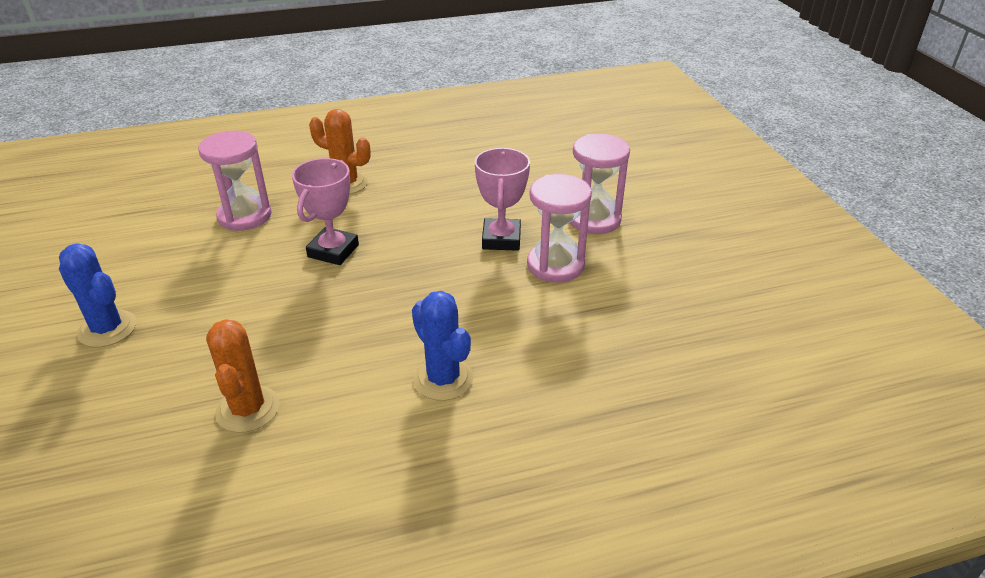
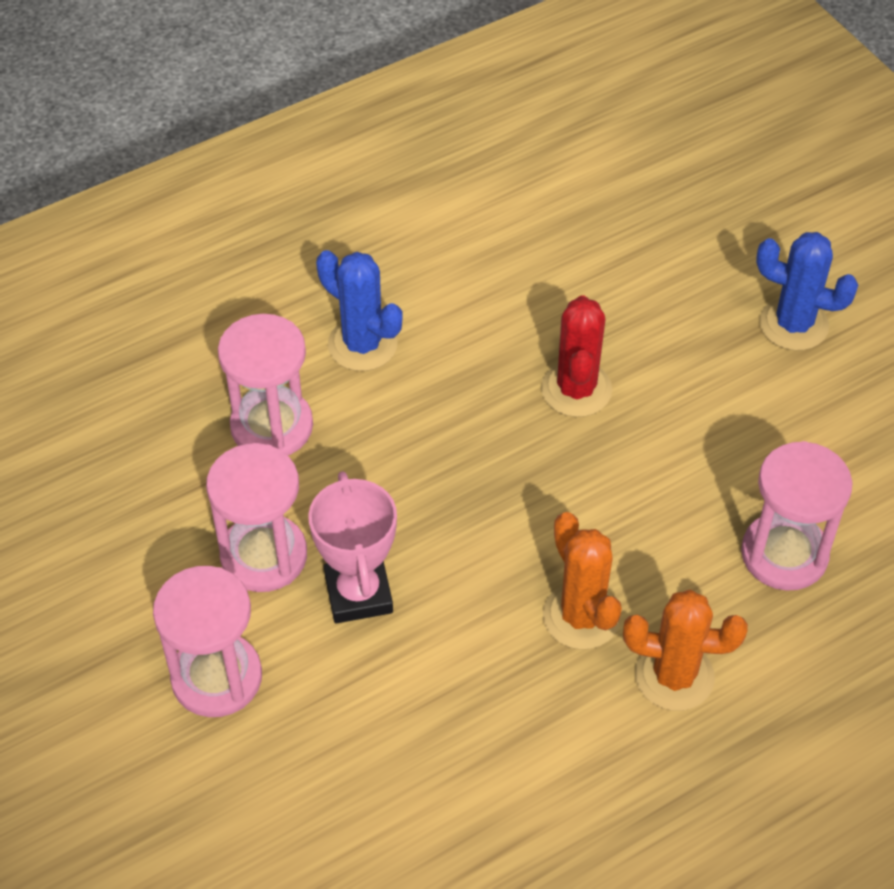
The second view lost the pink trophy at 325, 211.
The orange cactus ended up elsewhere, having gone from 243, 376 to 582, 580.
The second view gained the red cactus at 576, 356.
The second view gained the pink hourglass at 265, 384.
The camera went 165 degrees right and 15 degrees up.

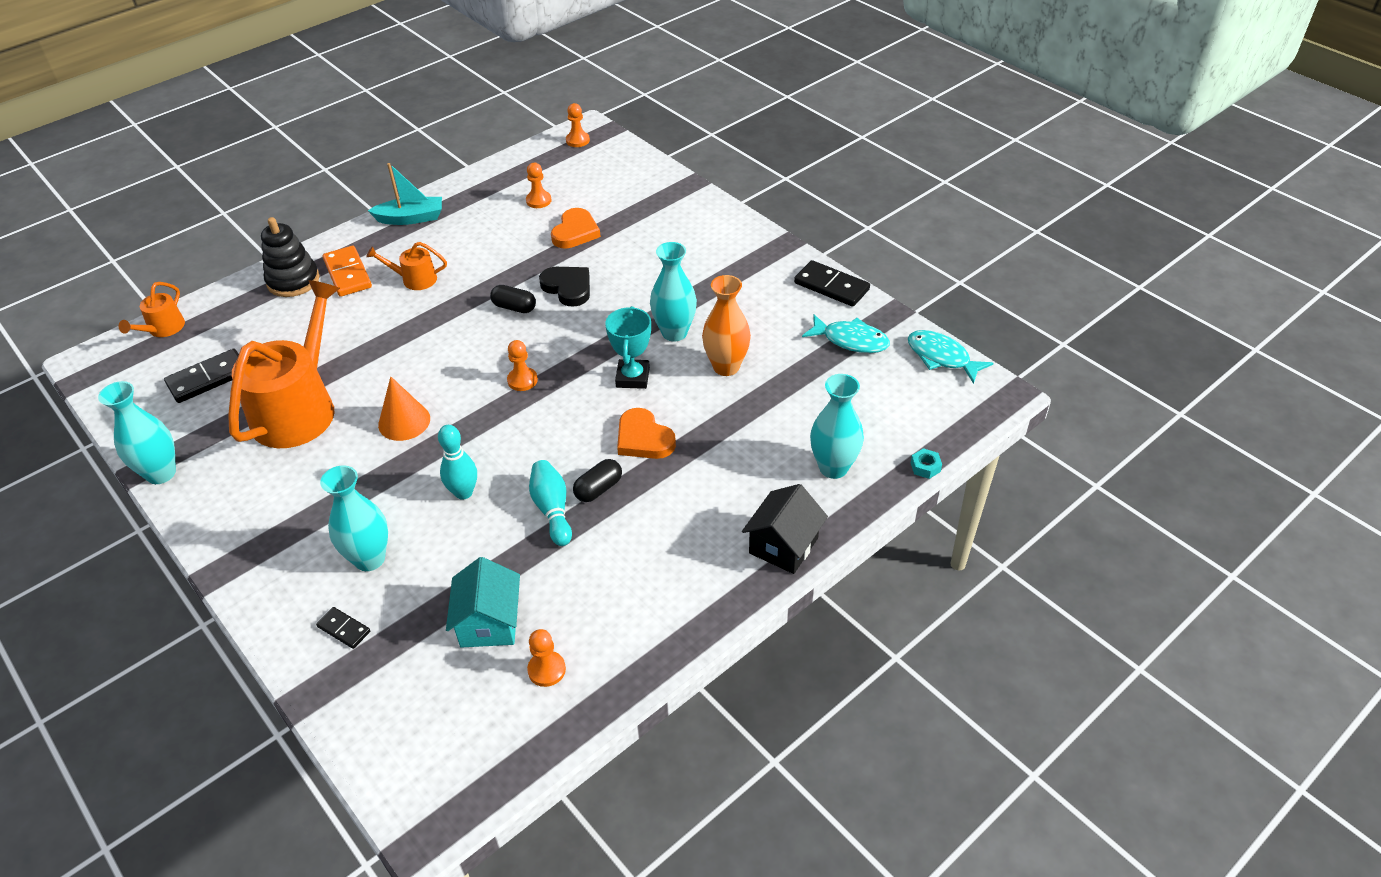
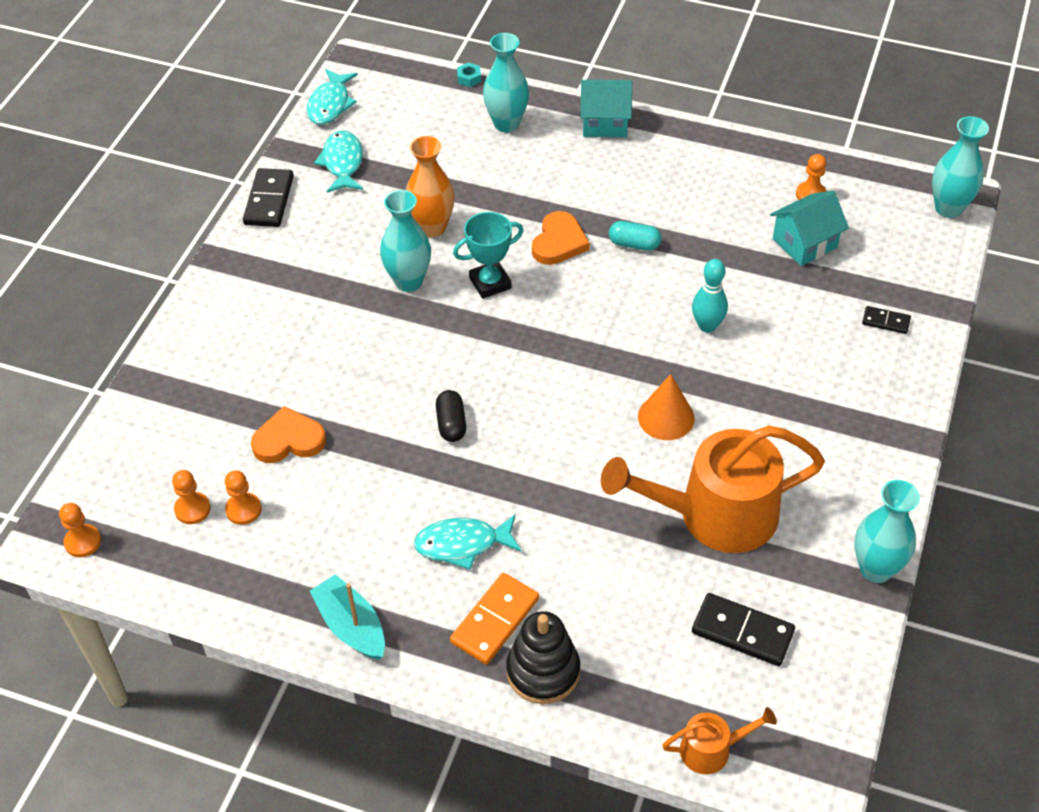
Where the orange watering can stood at 406, 266, the turquoise fish came to stand at 467, 542.
The second view lost the black heart at 564, 287.
The orange pawn ended up elsewhere, having gone from 522, 365 to 191, 497.
What was the black capsule at 597, 480 turned into the turquoise capsule at 635, 236.
The second view lost the turquoise bowling pin at 550, 503.
The turquoise vase ended up elsewhere, having gone from 354, 518 to 960, 167.
What was the black house at 785, 529 turned into the turquoise house at 606, 108.
The black domino at 343, 628 ended up facing another way, 75 degrees counterclockwise from before.
The camera went 120 degrees left and 5 degrees up.

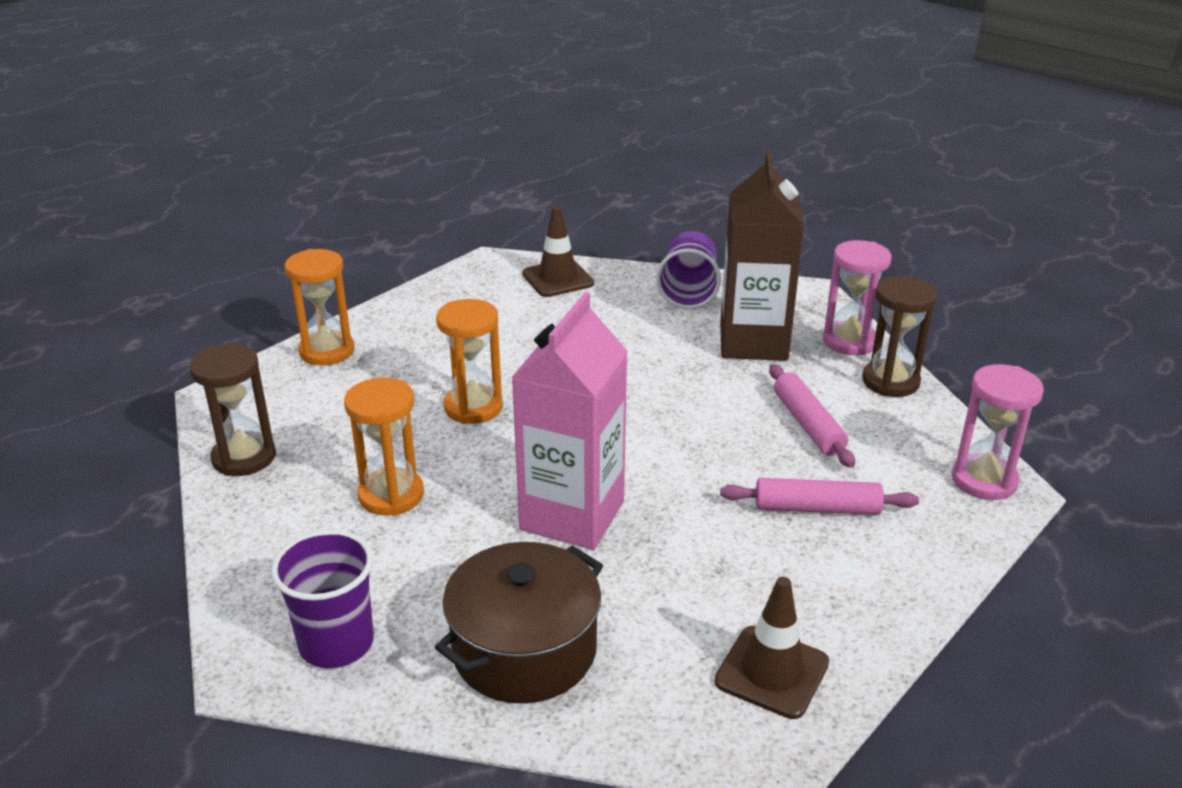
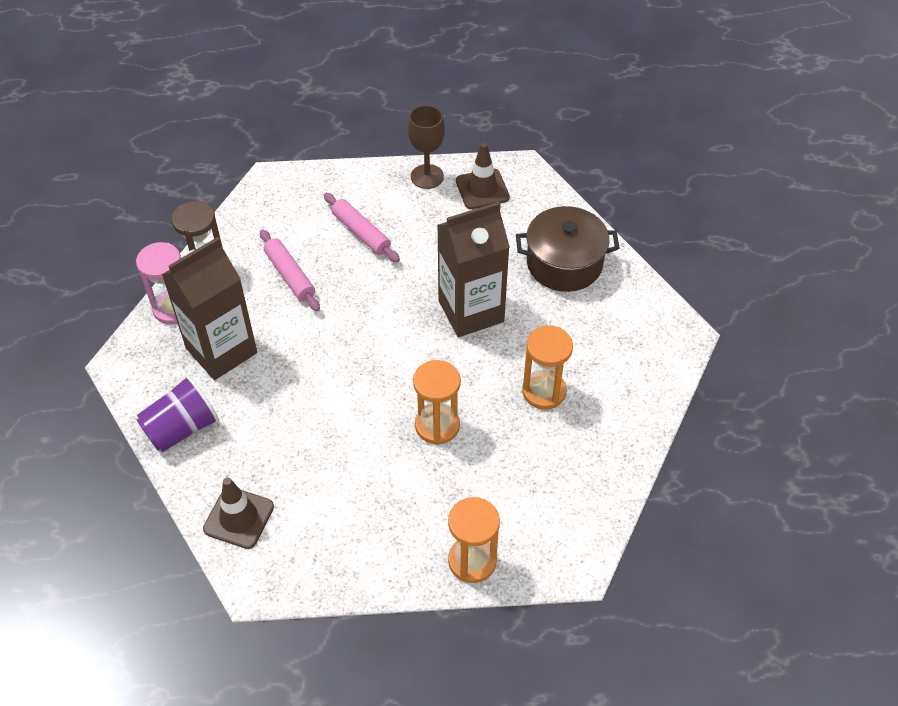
What was the pink carton at 569, 421 turned into the brown carton at 473, 269.
The second view lost the brown hourglass at 233, 410.
The pink rolling pin at 812, 416 ended up facing another way, 60 degrees counterclockwise from before.
The second view lost the pink hourglass at 998, 432.
The second view lost the purple cup at 322, 599.
The second view gained the brown goblet at 426, 147.
The camera went 135 degrees left and 20 degrees up.

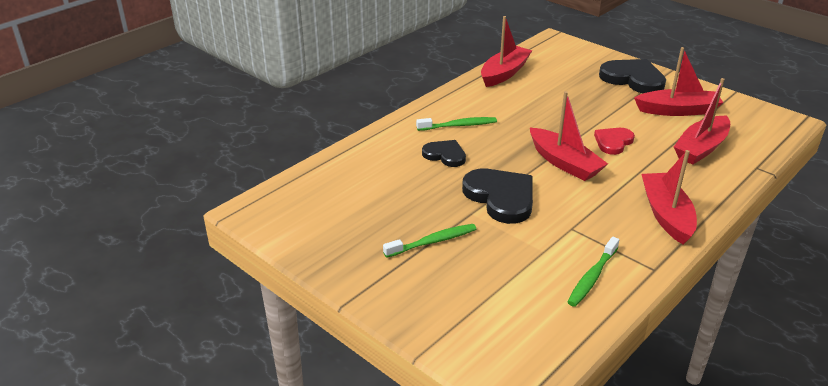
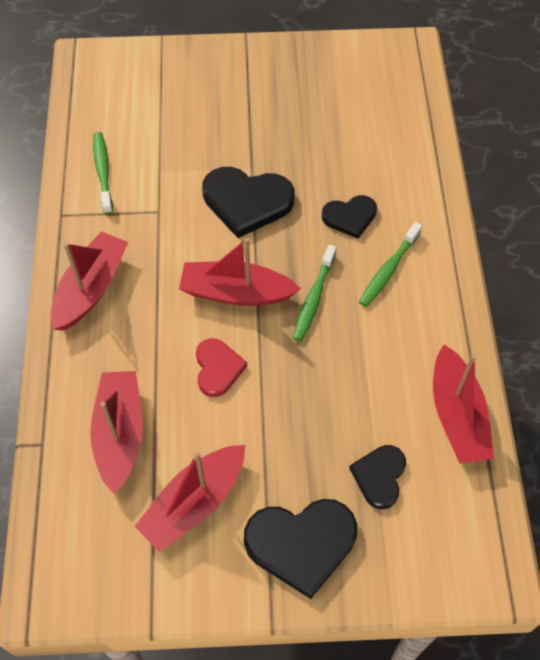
The red boat at 669, 197 ended up facing another way, 105 degrees counterclockwise from before.
The green toothbrush ended up elsewhere, having gone from 429, 241 to 314, 293.
The second view gained the black heart at 377, 477.
The camera went 135 degrees right and 25 degrees up.

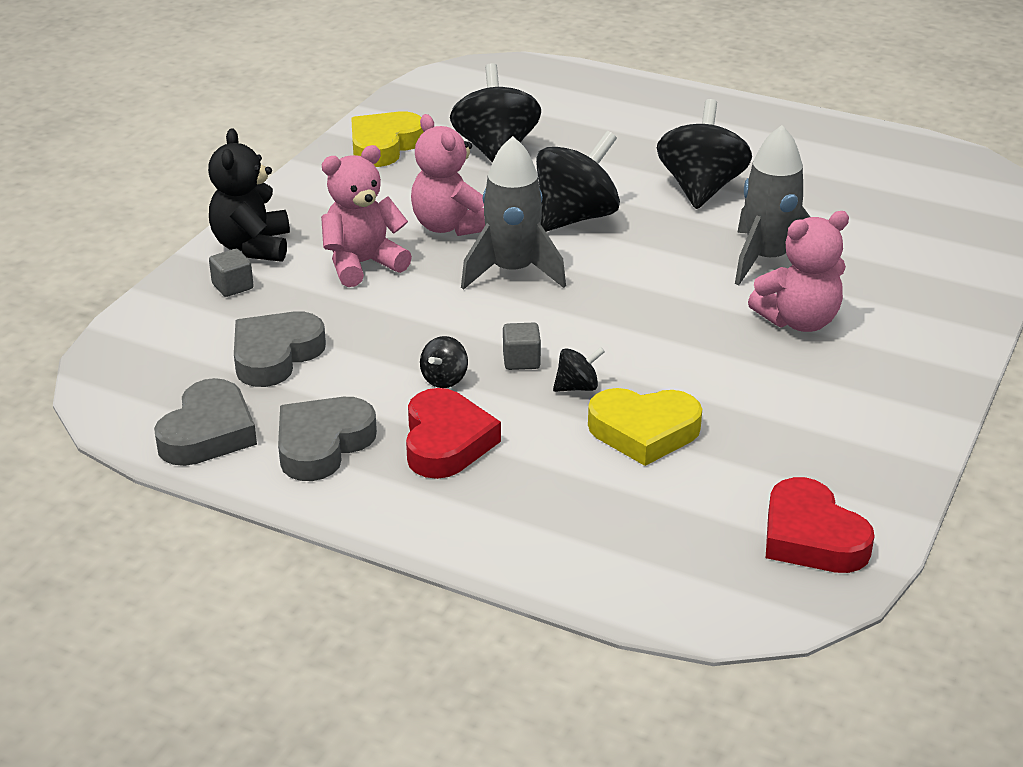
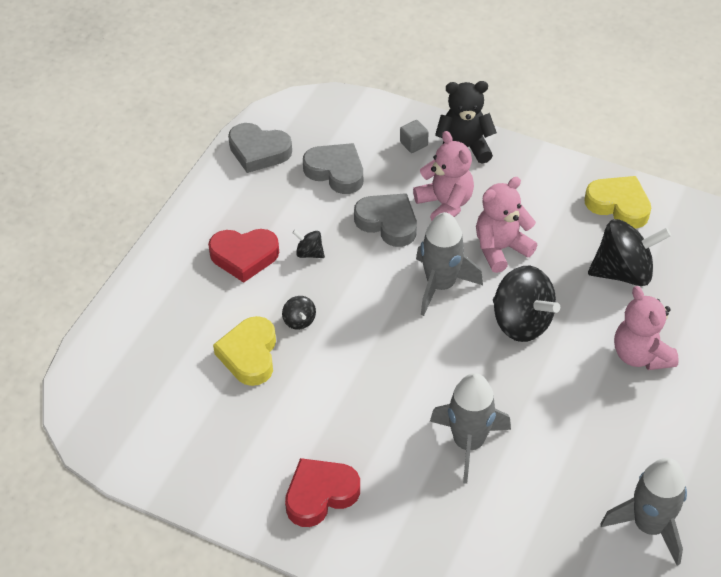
The second view lost the black spinning top at 704, 154.
The pink teddy bear ended up elsewhere, having gone from 798, 271 to 646, 328.
The second view lost the grey cube at 522, 346.
The grey heart ended up elsewhere, having gone from 327, 439 to 385, 220.
The red heart ended up elsewhere, having gone from 820, 525 to 322, 492.
The second view gained the grey rocket at 644, 512.
The camera went 90 degrees right and 15 degrees up.

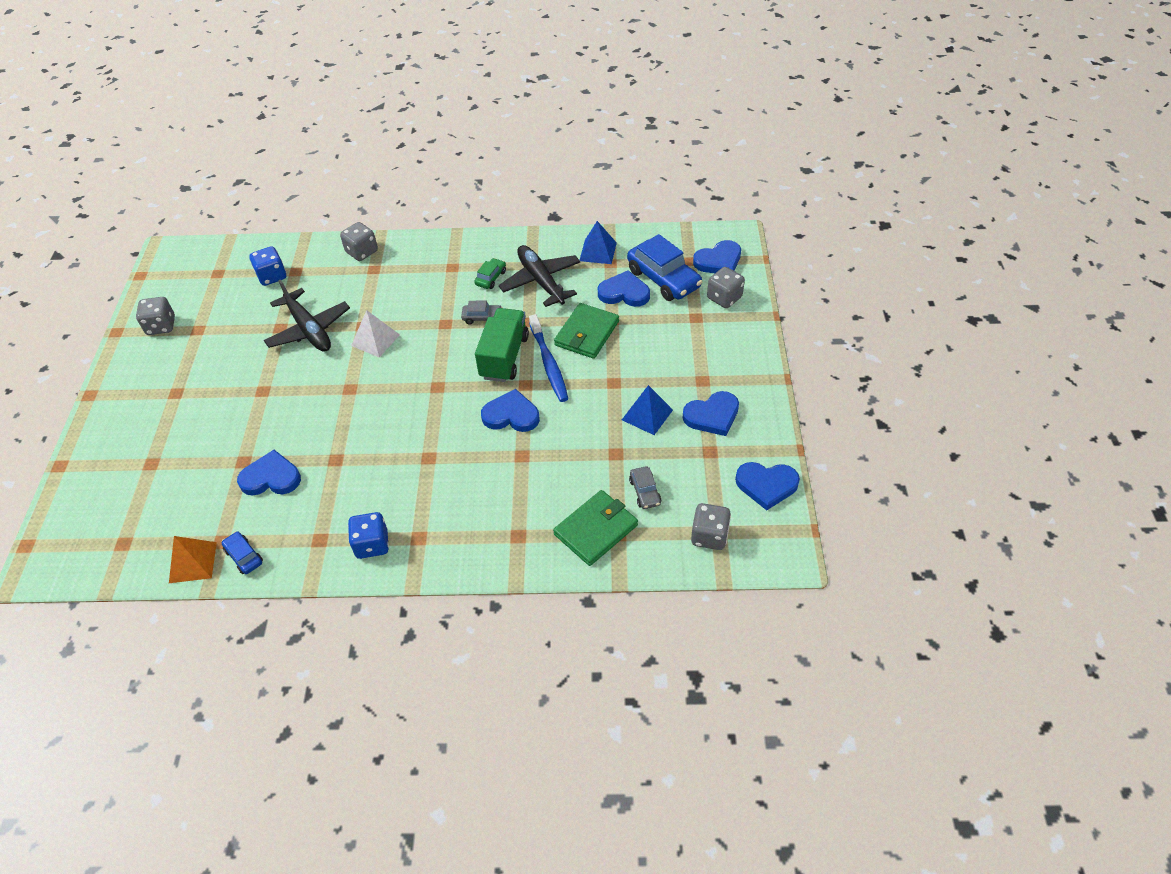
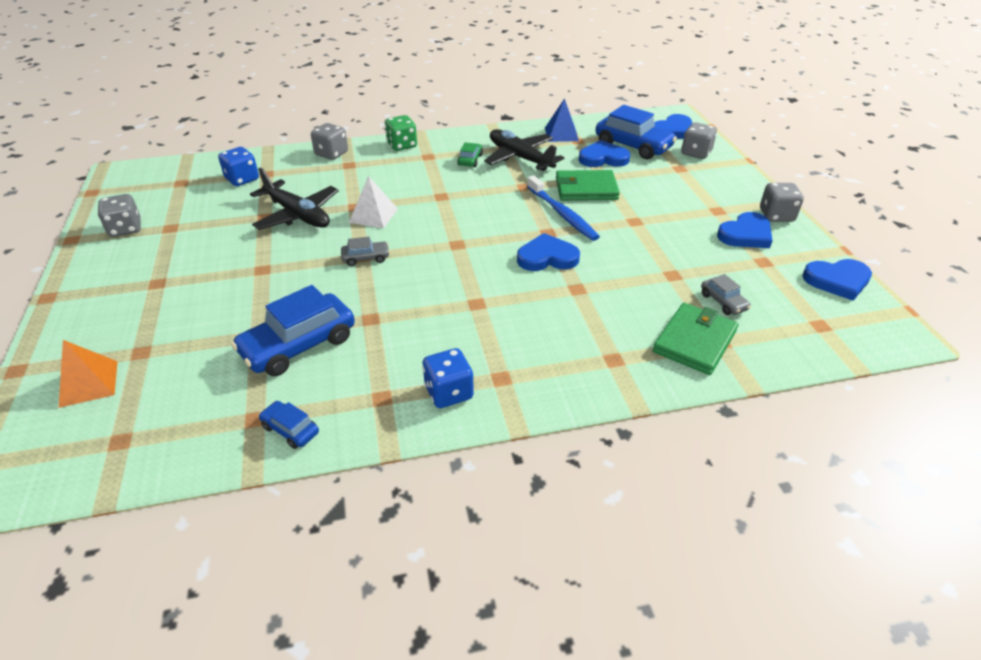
The grey car ended up elsewhere, having gone from 482, 313 to 365, 251.
The green wallet at 586, 331 ended up facing another way, 75 degrees clockwise from before.
The second view lost the green truck at 502, 345.
The second view lost the blue pyramid at 647, 410.
Where the blue heart stood at 269, 473, the blue car came to stand at 293, 330.
The grey dice ended up elsewhere, having gone from 711, 526 to 782, 202.
The orange pyramid ended up elsewhere, having gone from 193, 559 to 88, 374.
The second view gained the green dice at 401, 133.
The camera went 15 degrees left and 10 degrees down.

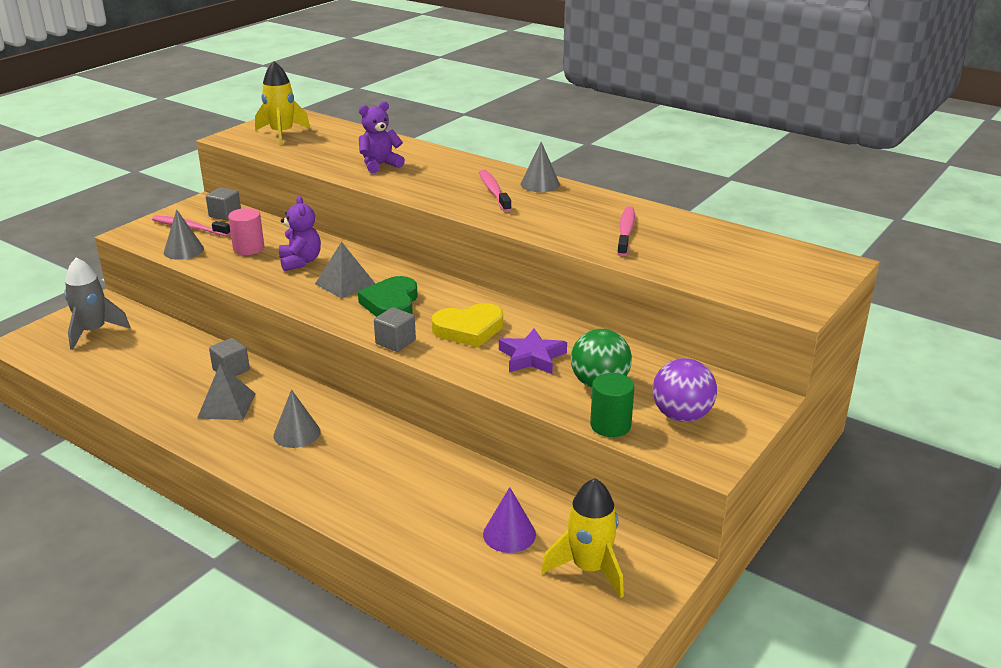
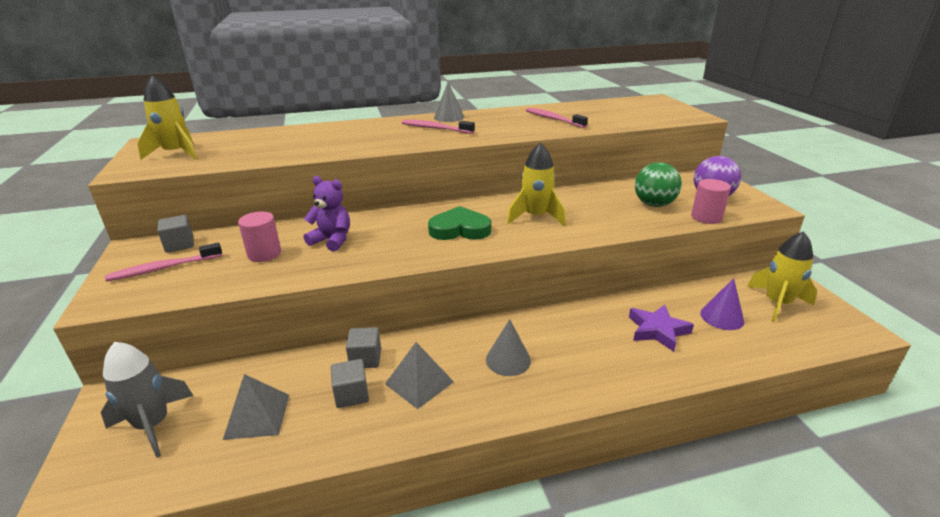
The second view lost the purple teddy bear at 382, 137.
The second view lost the grey cone at 184, 234.
The grey pyramid ended up elsewhere, having gone from 345, 270 to 256, 407.
The green heart at 388, 296 ended up facing another way, 135 degrees clockwise from before.
Where the yellow heart stood at 467, 325, the yellow rocket came to stand at 536, 184.
The grey cube ended up elsewhere, having gone from 395, 329 to 350, 383.
The purple star ended up elsewhere, having gone from 533, 351 to 661, 328.
What was the green cylinder at 612, 405 turned into the pink cylinder at 711, 201.
The camera went 50 degrees left and 0 degrees up.

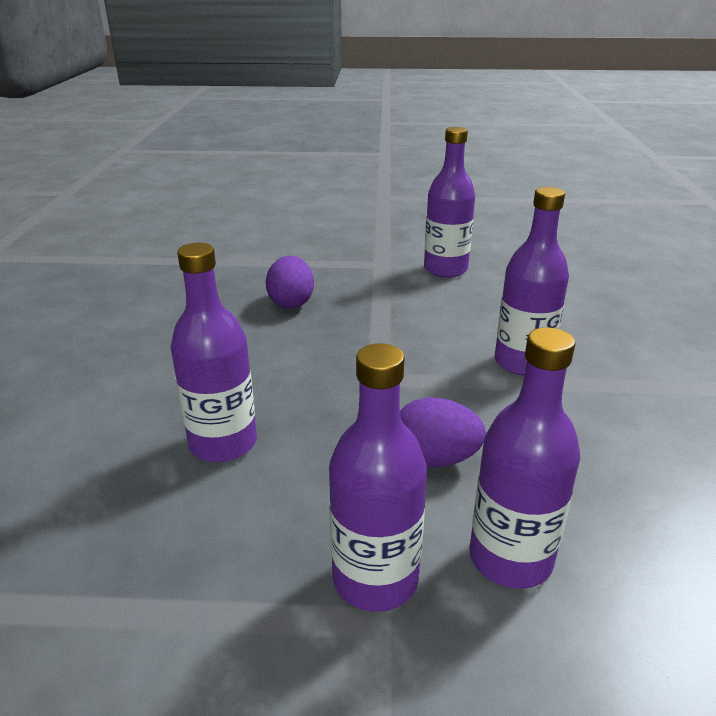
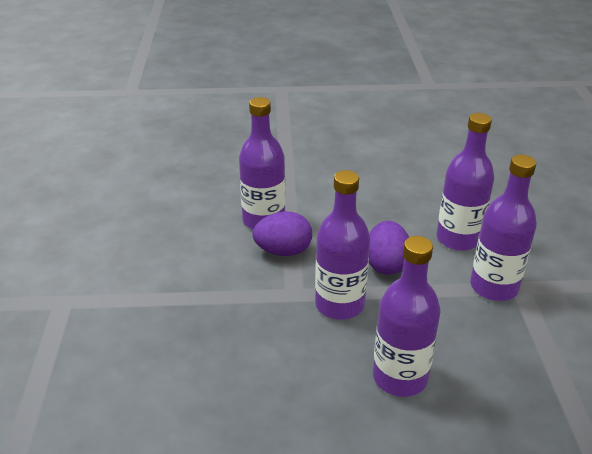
The purple bottle ended up elsewhere, having gone from 449, 202 to 342, 245.
The purple egg ended up elsewhere, having gone from 290, 282 to 282, 234.
The camera went 95 degrees left and 5 degrees up.

